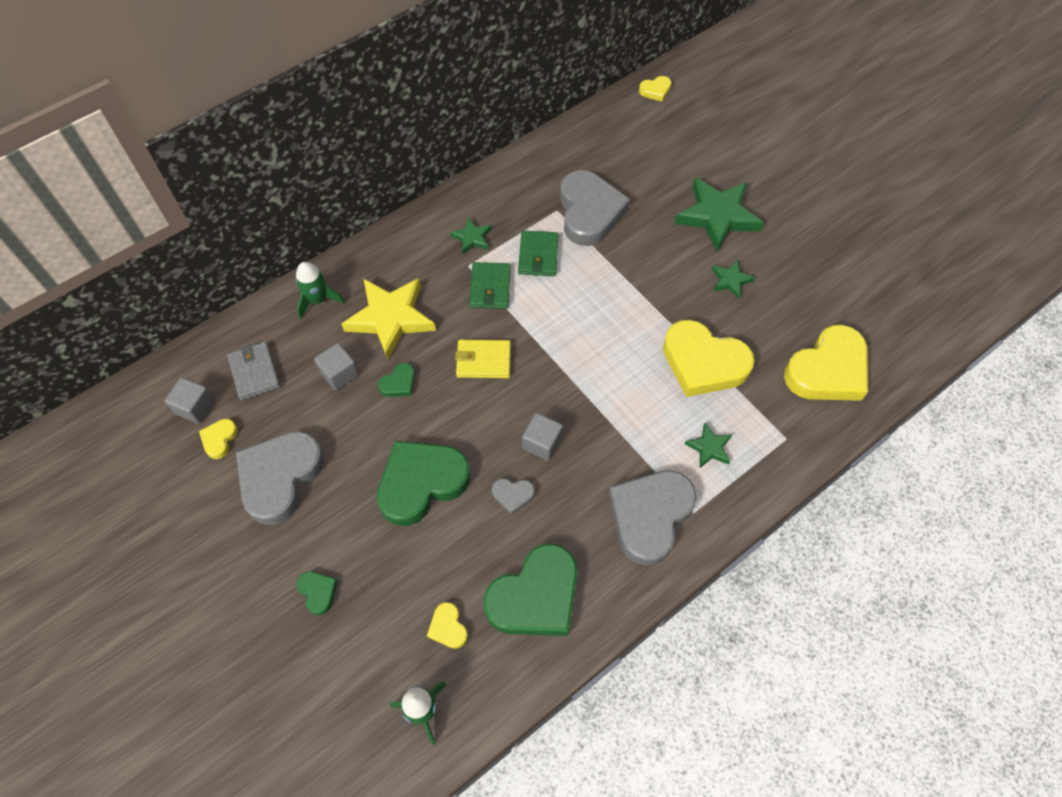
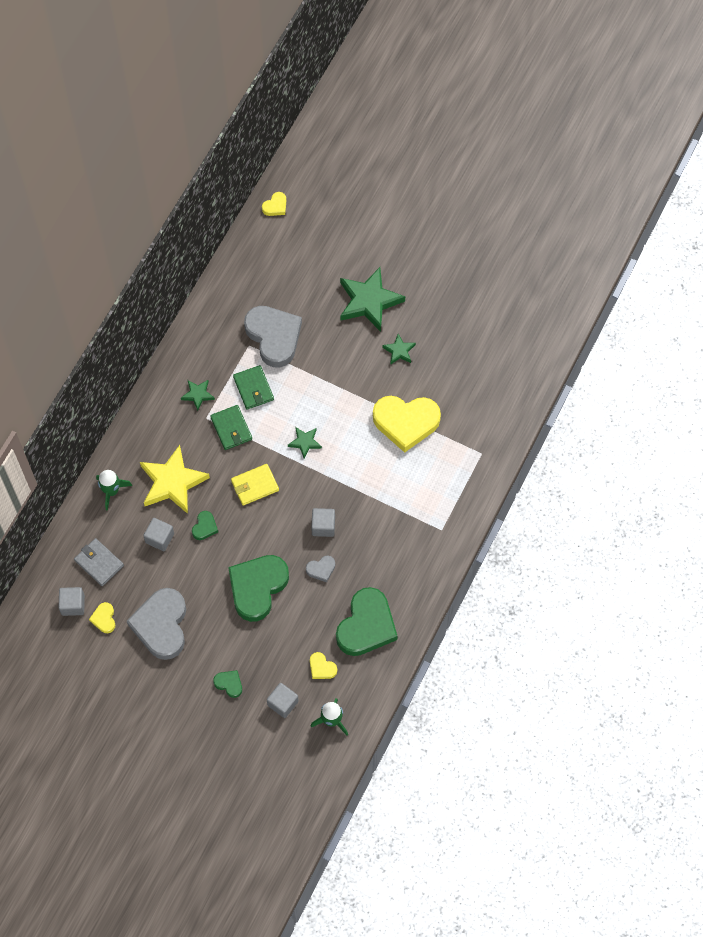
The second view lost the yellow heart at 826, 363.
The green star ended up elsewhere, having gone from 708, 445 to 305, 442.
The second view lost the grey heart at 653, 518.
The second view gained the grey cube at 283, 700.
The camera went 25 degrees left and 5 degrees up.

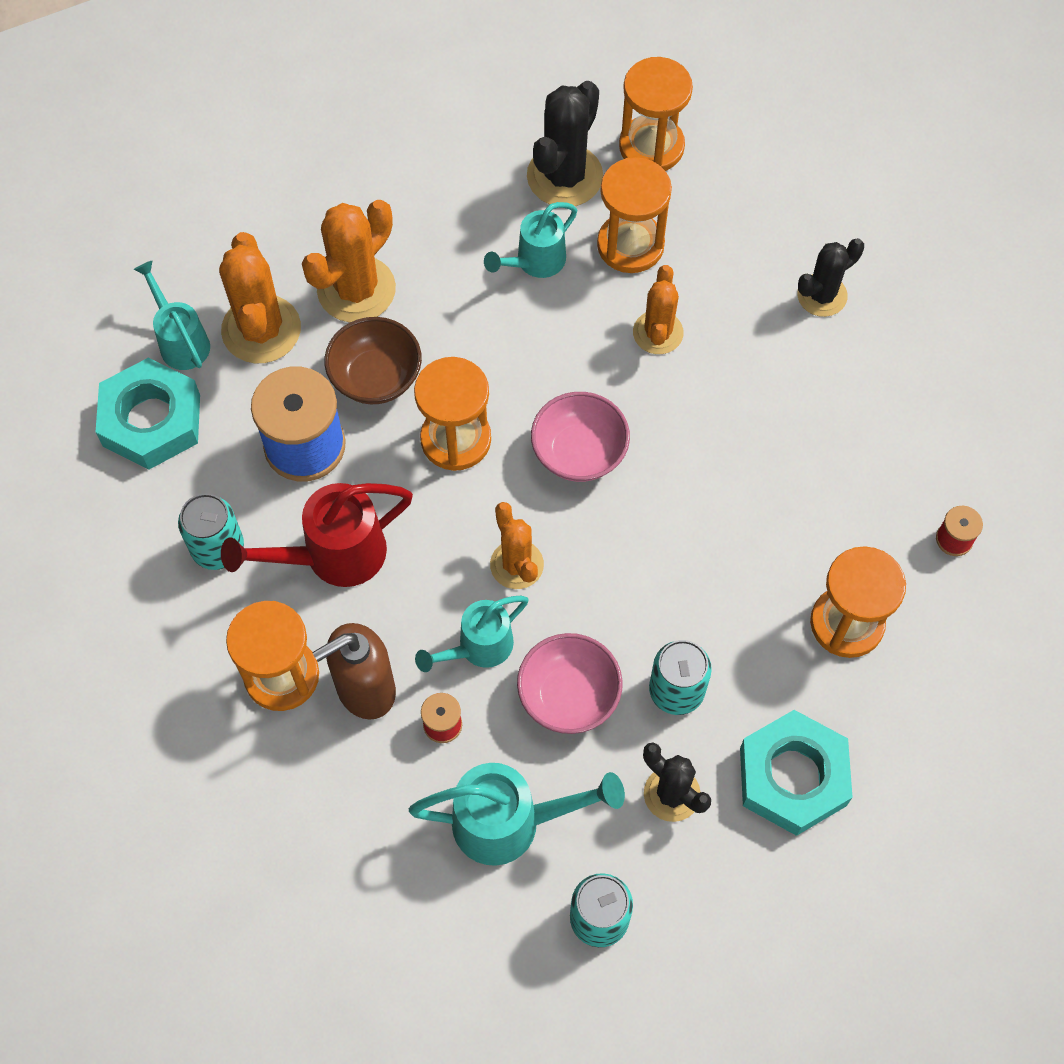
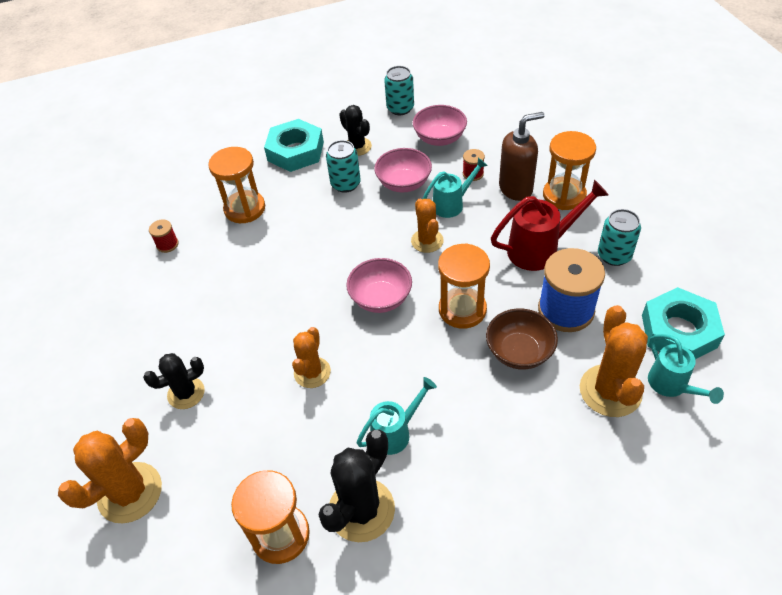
The second view lost the orange hourglass at 634, 215.
The orange cactus ended up elsewhere, having gone from 349, 261 to 110, 471.
Where the turquoise watering can stood at 517, 814, the pink bowl came to stand at 440, 125.
The camera went 170 degrees left and 15 degrees down.

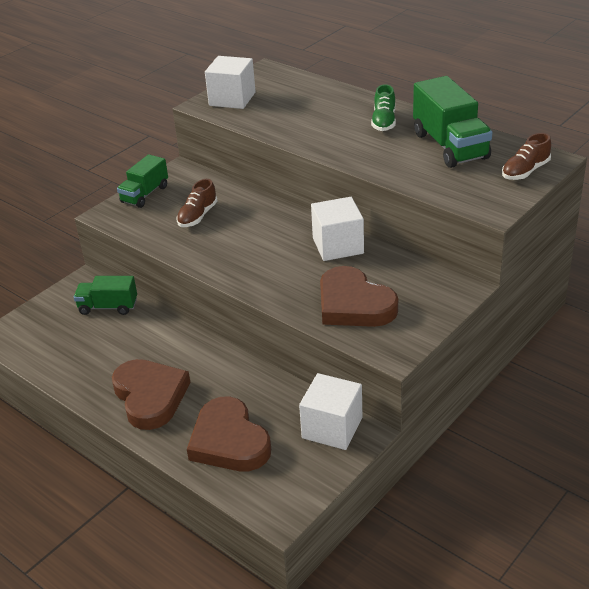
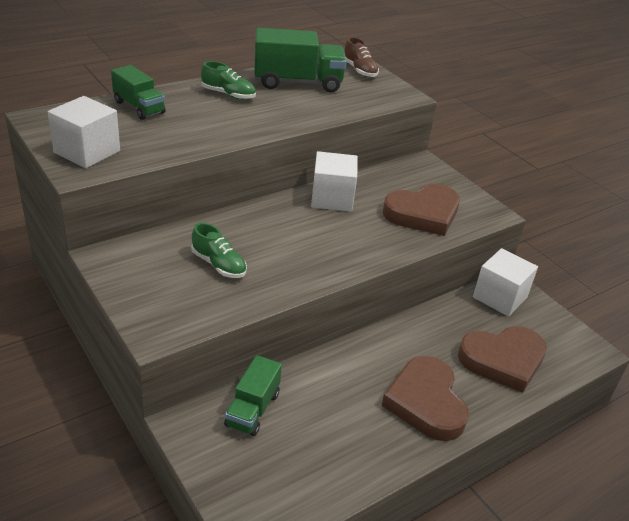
The green truck ended up elsewhere, having gone from 142, 181 to 138, 92.
What was the brown shoe at 197, 203 turned into the green shoe at 219, 250.
The brown heart at 151, 394 ended up facing another way, 90 degrees counterclockwise from before.
The camera went 80 degrees left and 0 degrees up.

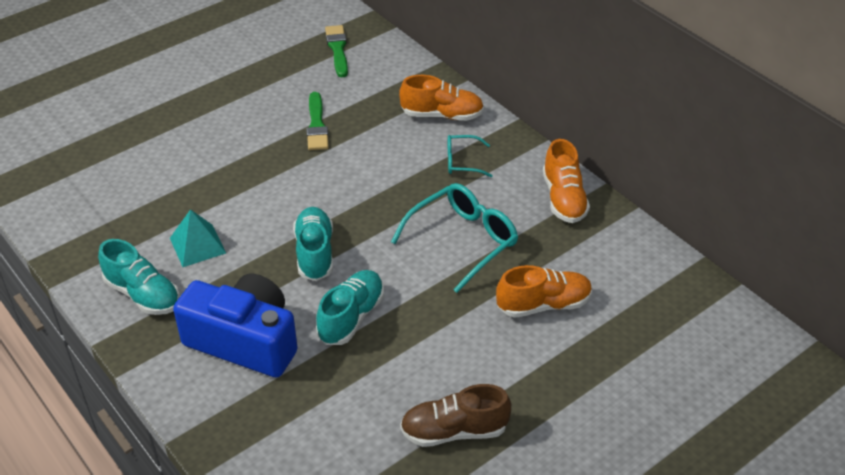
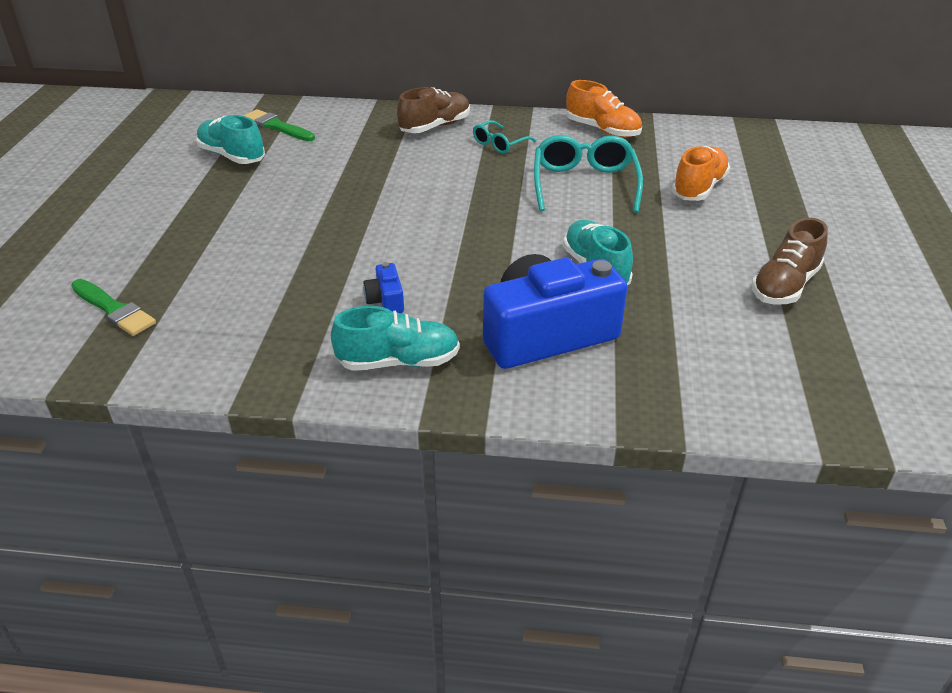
What was the orange shoe at 441, 98 turned into the brown shoe at 433, 110.
The green brush ended up elsewhere, having gone from 317, 121 to 113, 307.
The turquoise shoe ended up elsewhere, having gone from 313, 244 to 230, 139.
Where the turquoise pyramid stood at 198, 238, the blue camera came to stand at 383, 287.
The camera went 45 degrees left and 5 degrees down.

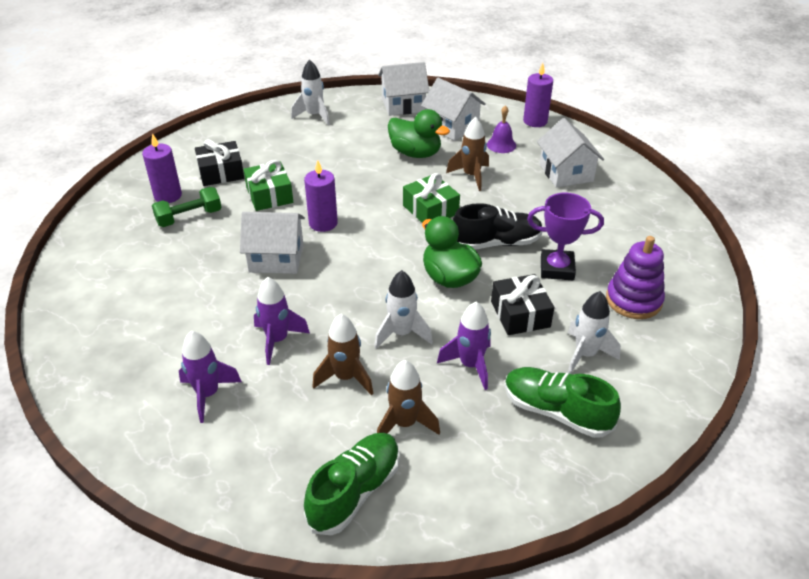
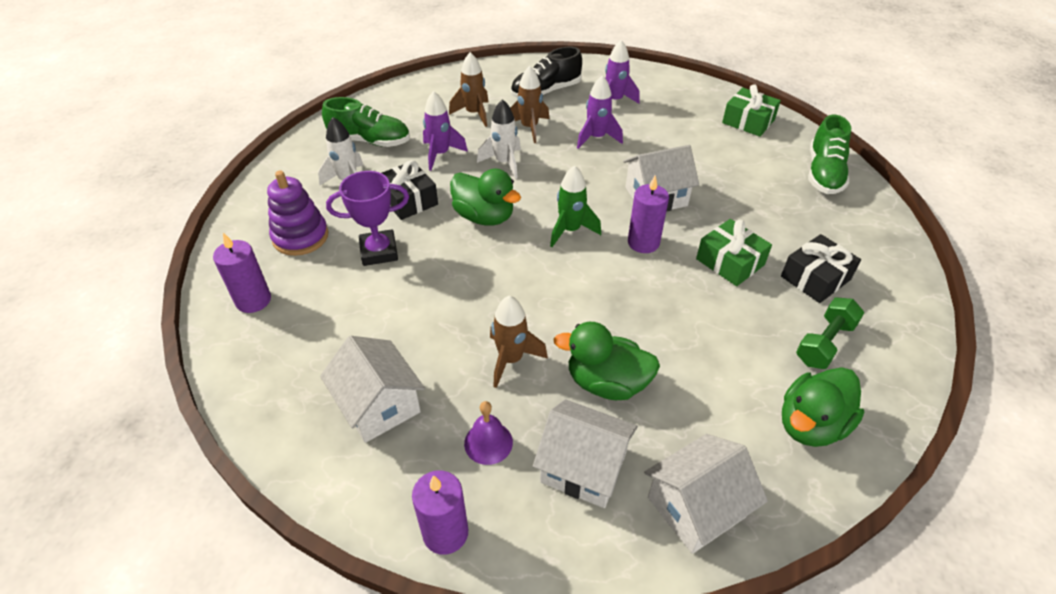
Where the white rocket stood at 310, 92, the green duck came to stand at 823, 407.
The purple candle ended up elsewhere, having gone from 162, 168 to 242, 273.
The green gift ended up elsewhere, having gone from 431, 197 to 751, 110.
The green dumbbell ended up elsewhere, having gone from 187, 207 to 830, 333.
The black shoe ended up elsewhere, having gone from 497, 226 to 546, 72.
The green shoe ended up elsewhere, having gone from 352, 484 to 829, 154.
The second view gained the green rocket at 575, 206.
The camera went 160 degrees right and 5 degrees up.

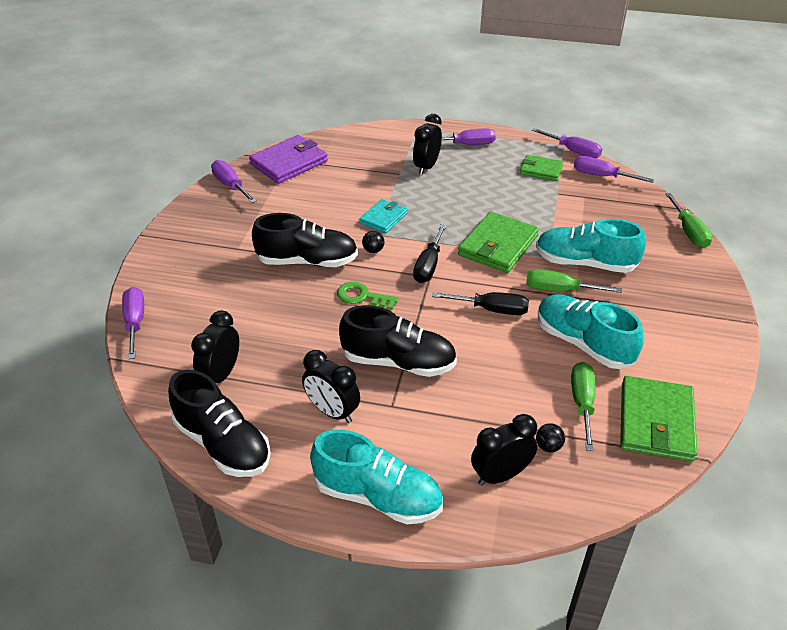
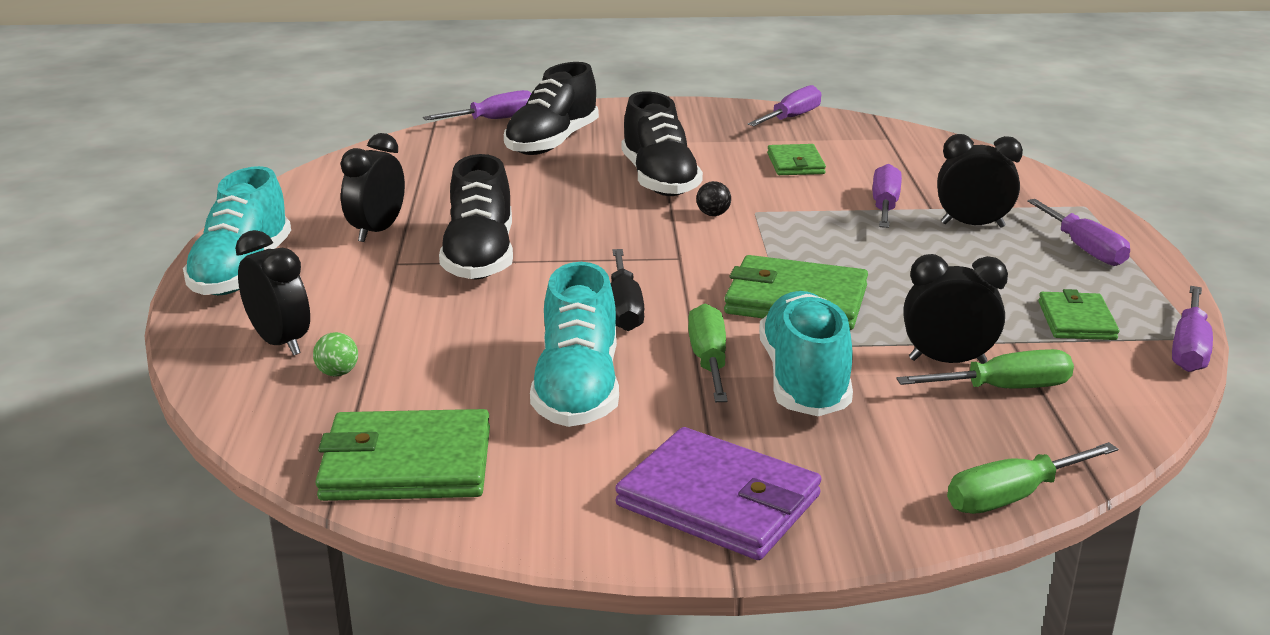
The purple wallet ended up elsewhere, having gone from 288, 159 to 718, 493.
The purple screwdriver ended up elsewhere, having gone from 614, 169 to 887, 196.
The second view lost the turquoise wallet at 383, 216.
The second view lost the black screwdriver at 429, 253.
The second view lost the green key at 367, 296.
The turquoise shoe at 591, 331 ended up facing another way, 150 degrees clockwise from before.
The black clock ended up elsewhere, having gone from 215, 346 to 955, 309.
The green screwdriver ended up elsewhere, having gone from 583, 406 to 985, 369.
The black shoe ended up elsewhere, having gone from 219, 423 to 551, 108.
What was the black ball at 550, 437 turned into the green ball at 335, 354.
The second view gained the green wallet at 796, 159.
The camera went 75 degrees right and 15 degrees down.

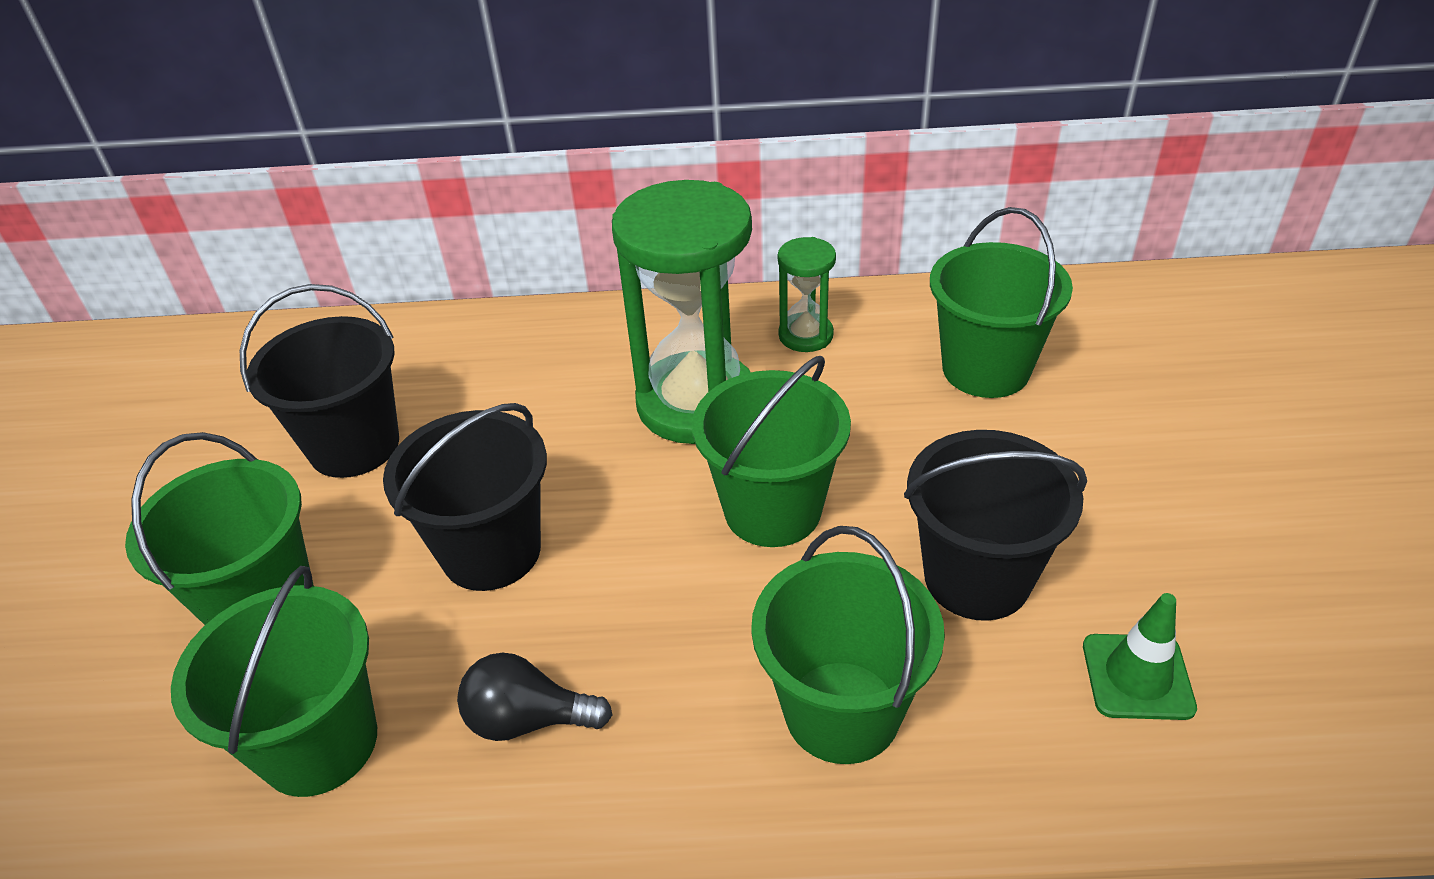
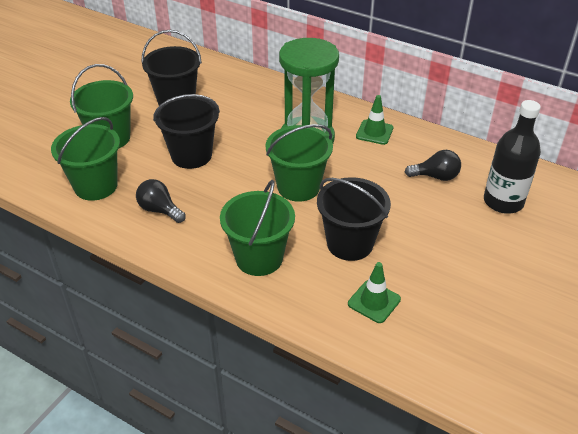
Where the green bucket stood at 1001, 302, the black light bulb came to stand at 433, 165.
Where the green hourglass stood at 807, 294, the green traffic cone came to stand at 374, 120.
The second view gained the black bottle at 512, 157.
The camera went 30 degrees right and 0 degrees up.

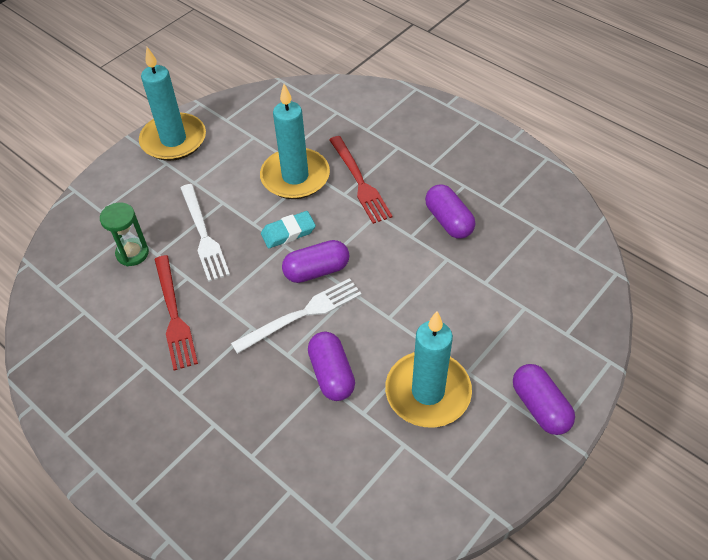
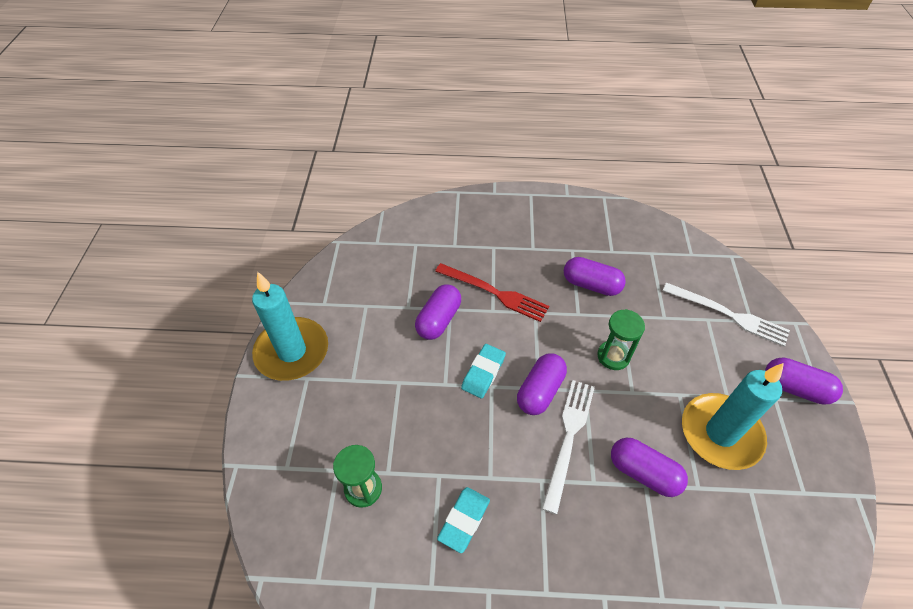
Where the turquoise candle stood at 295, 141, the purple capsule came to stand at 438, 312.
The white fork ended up elsewhere, having gone from 205, 233 to 726, 314.
Where the red fork stood at 176, 312, the turquoise eraser came to stand at 463, 520.
The second view gained the green hourglass at 621, 339.
The camera went 40 degrees left and 0 degrees up.

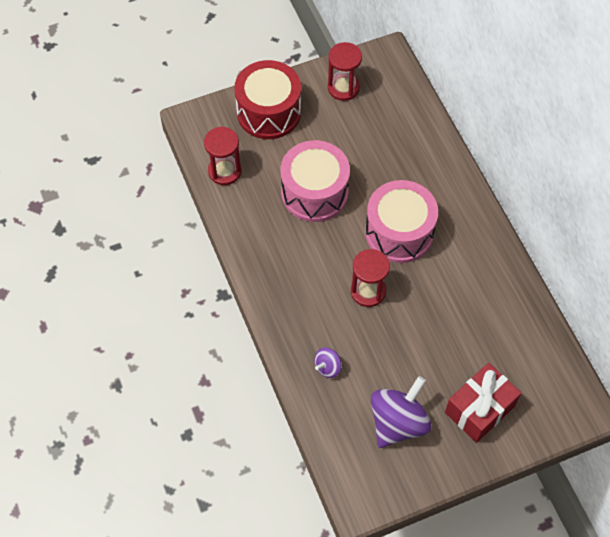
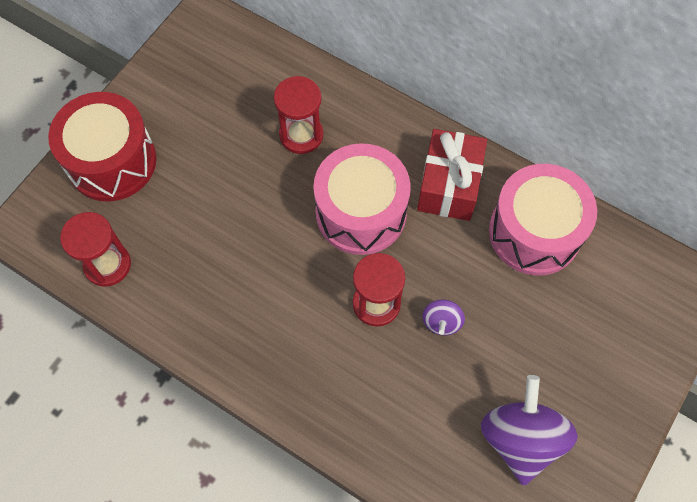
The red hourglass ended up elsewhere, having gone from 345, 71 to 298, 115.
The pink drum ended up elsewhere, having gone from 315, 181 to 543, 220.
The purple spinning top ended up elsewhere, having gone from 328, 363 to 443, 317.
The red gift ended up elsewhere, having gone from 483, 403 to 452, 175.
The camera went 35 degrees left and 5 degrees up.

